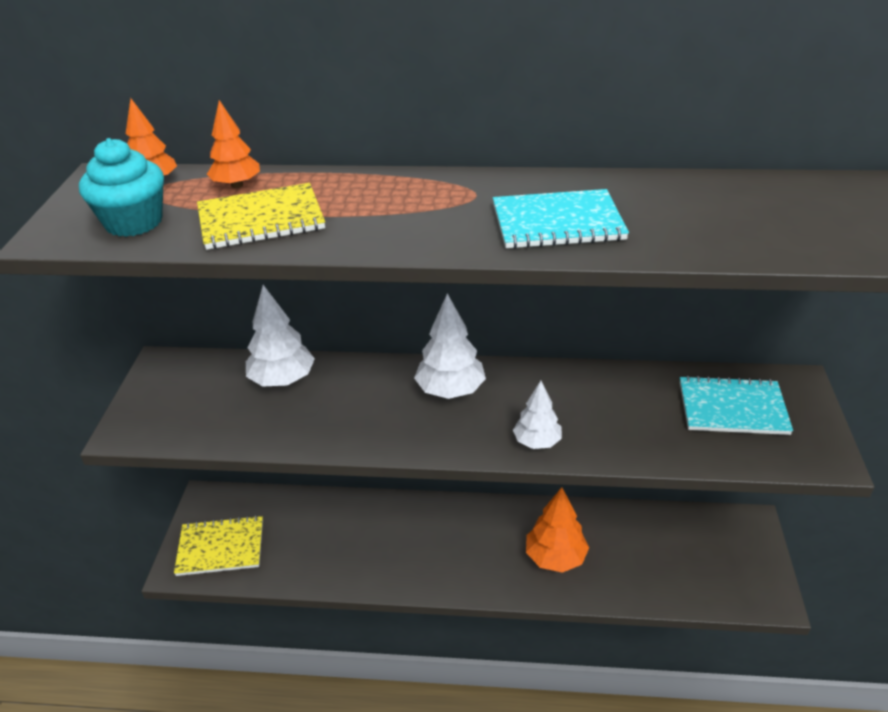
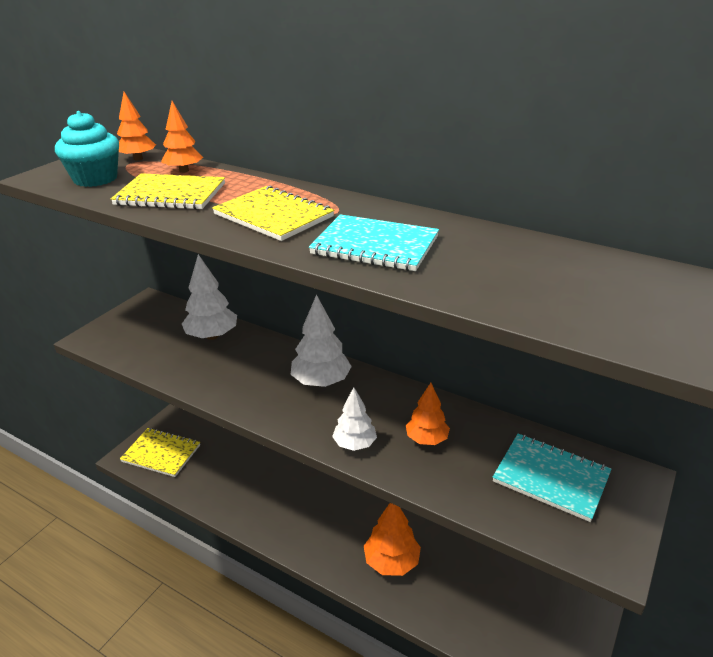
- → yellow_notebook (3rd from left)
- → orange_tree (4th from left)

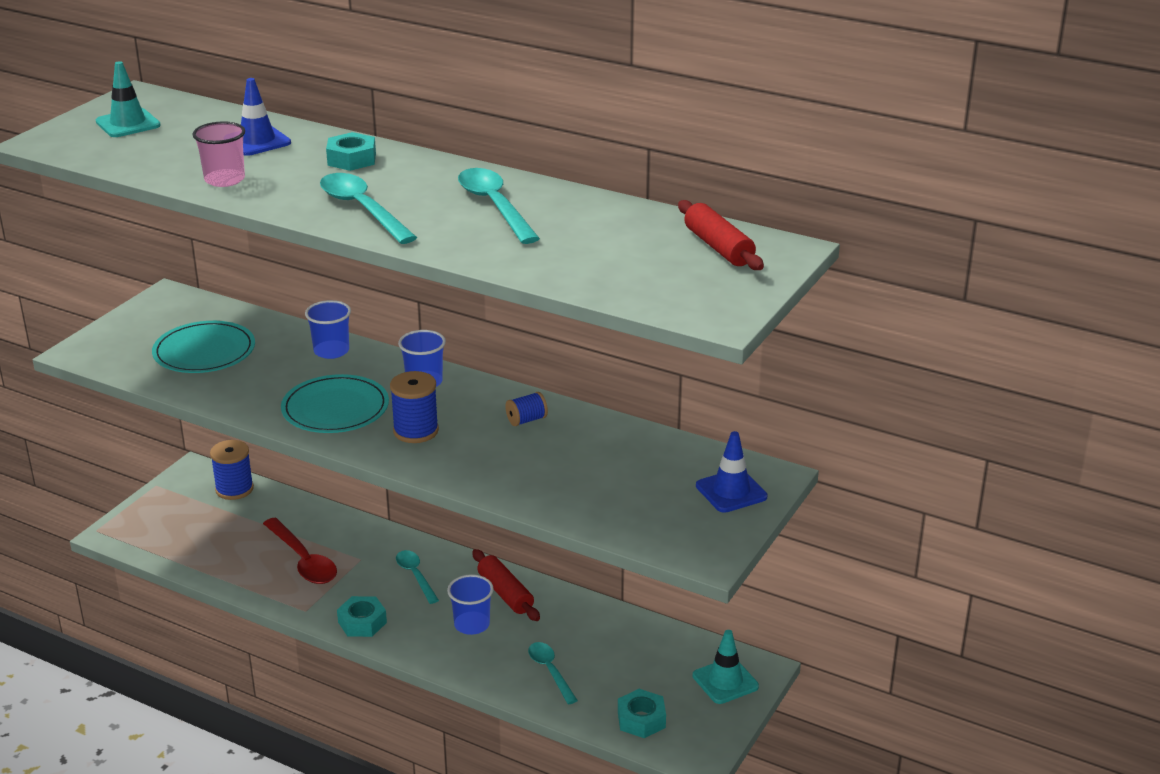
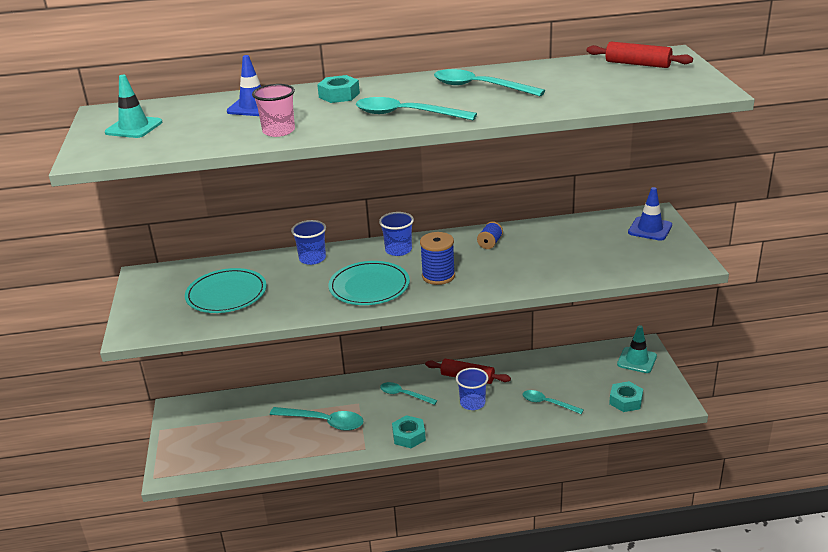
blue_spool (1st from left) → -
red_spoon → turquoise_spoon (1st from left)

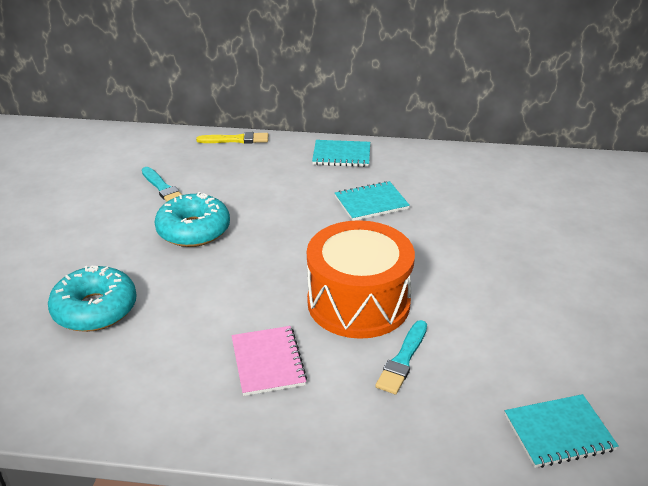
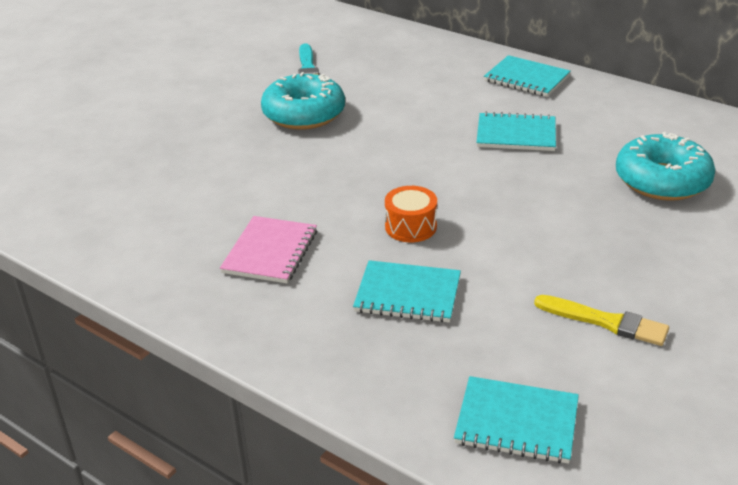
yellow_brush, move
orange_drum, x0.42
turquoise_donut (1st from left in the first image) → turquoise_donut (2nd from left), move
turquoise_brush (2nd from left) → turquoise_notebook (1st from left)

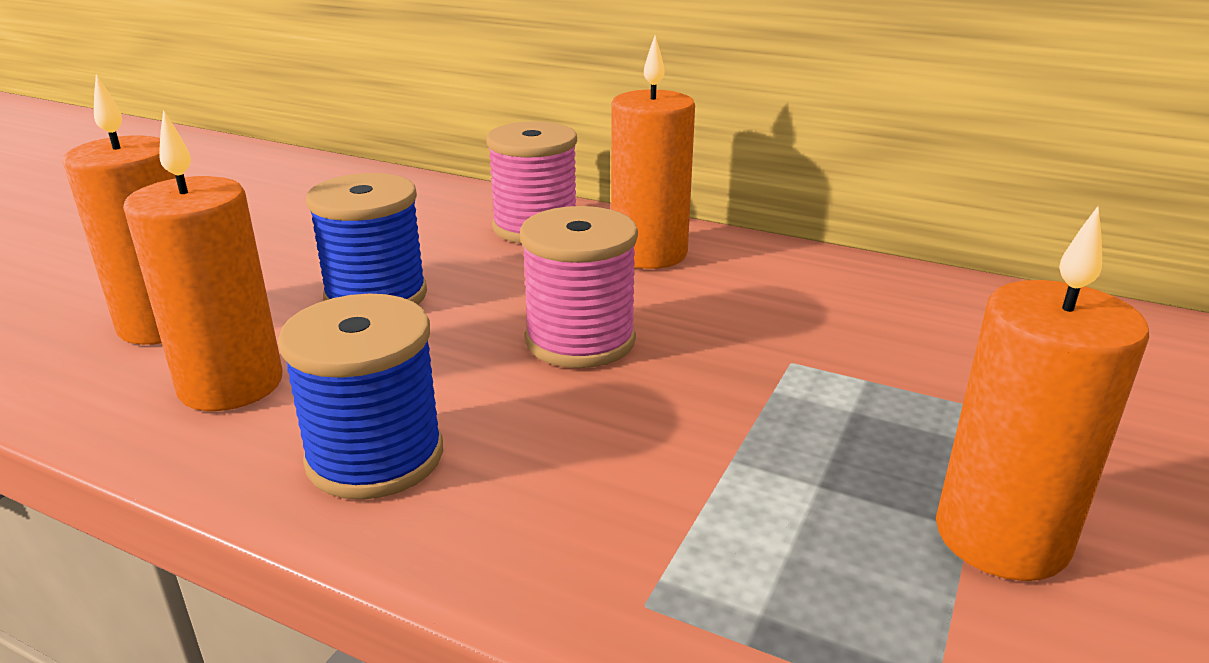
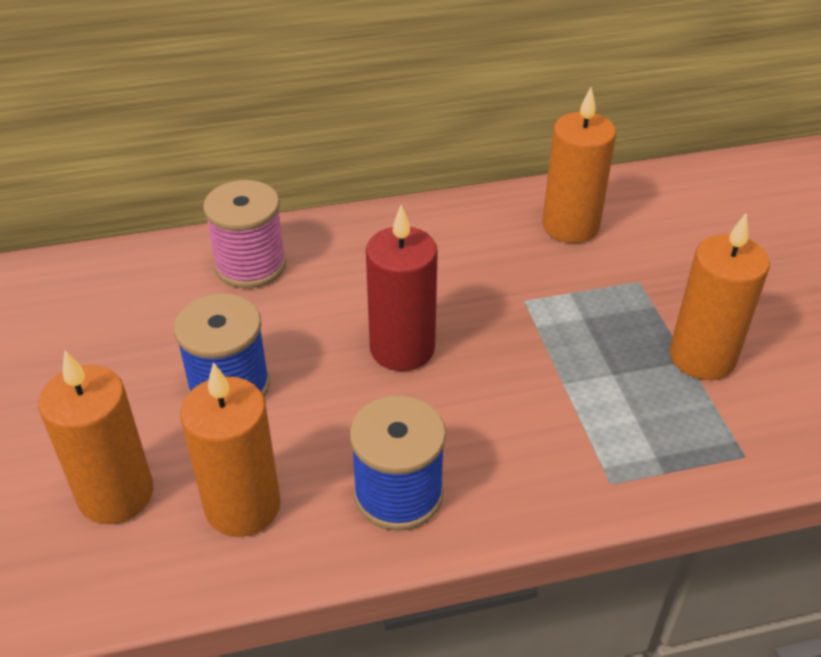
orange_candle (3rd from left), move
pink_spool (2nd from left) → red_candle

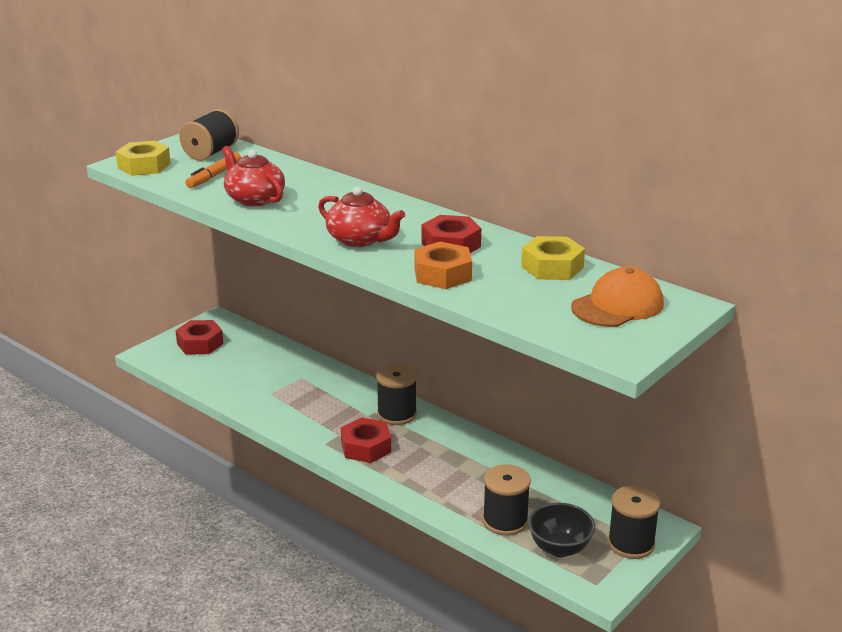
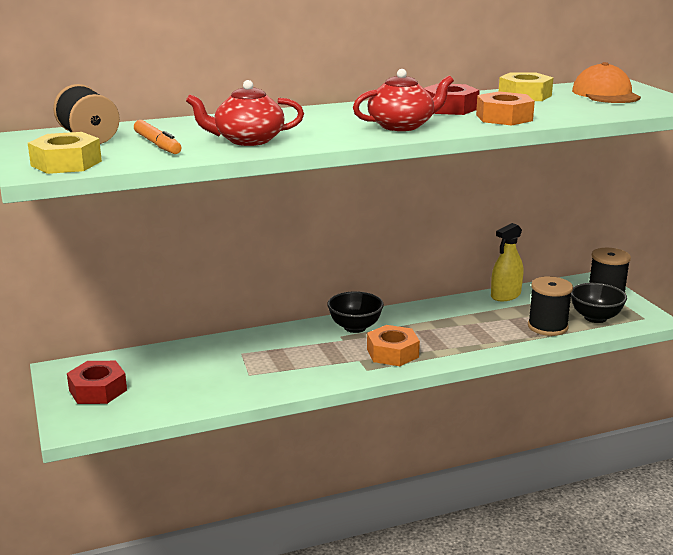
black_spool (2nd from left) → black_bowl (1st from left)
red_nut (2nd from left) → orange_nut (1st from left)
- → yellow_spray_bottle

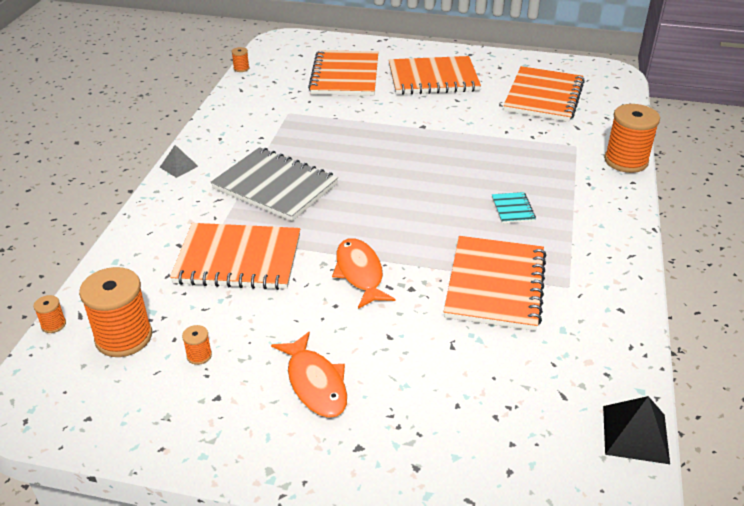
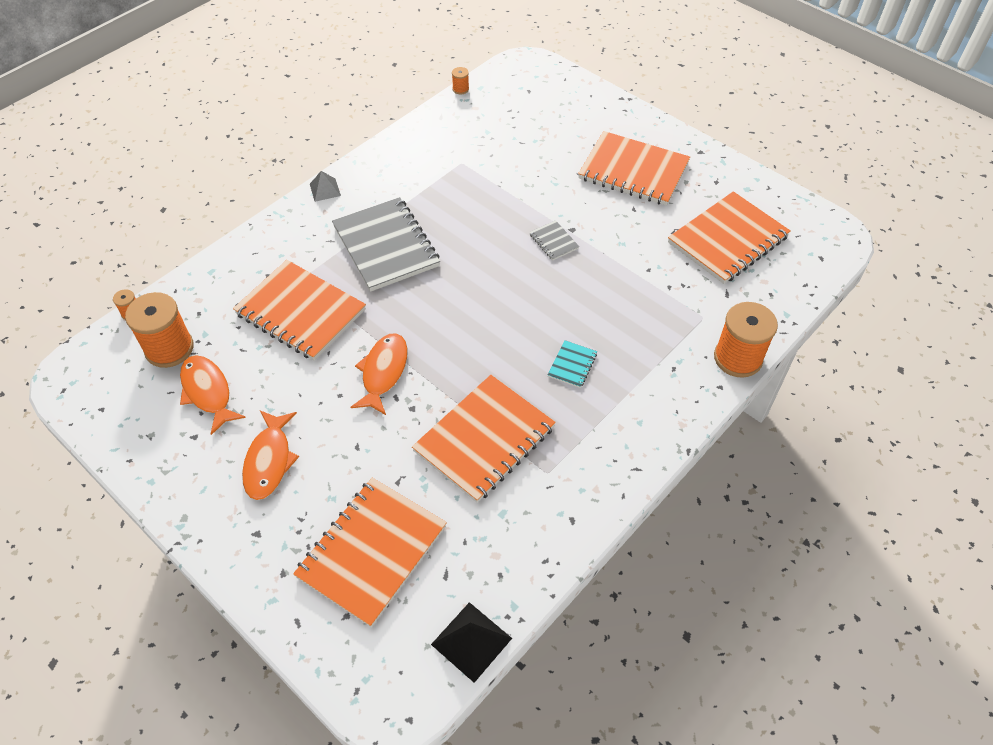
orange_notebook (2nd from left), move
orange_spool (3rd from left) → orange_fish (1st from left)
- → grey_notebook (2nd from left)

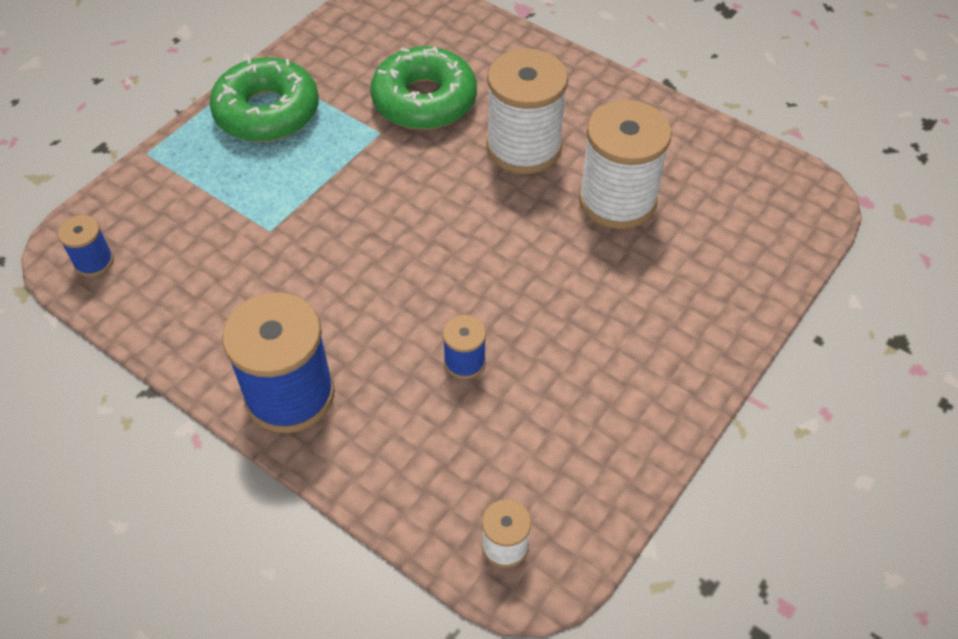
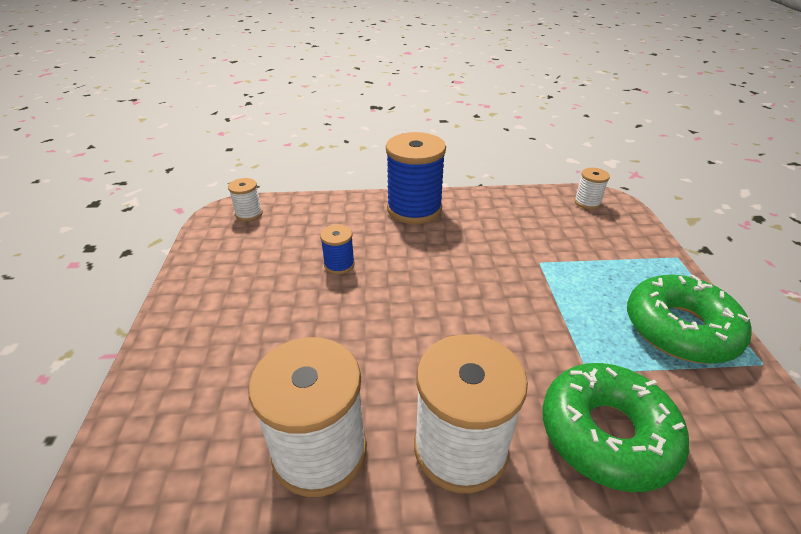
blue_spool (1st from left) → white_spool (4th from left)

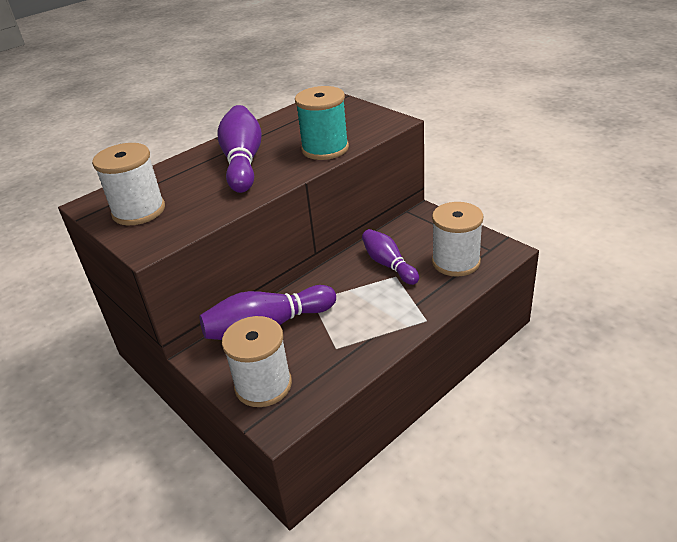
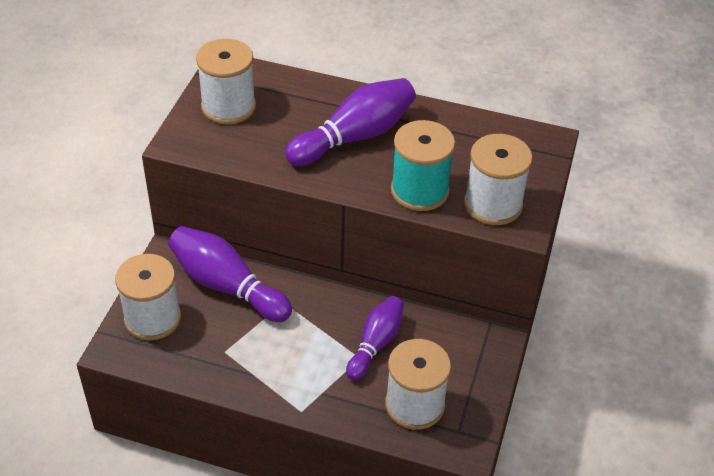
- → white_spool (4th from left)

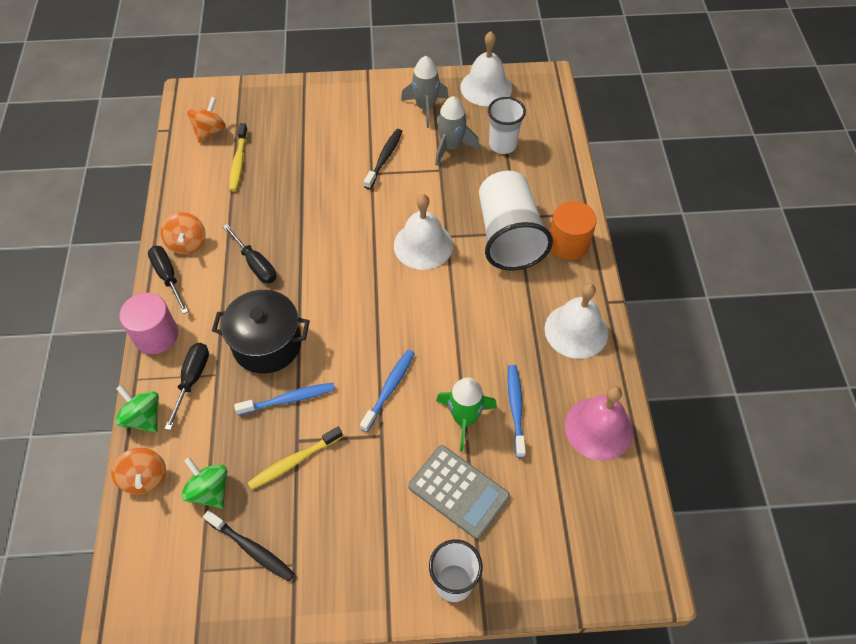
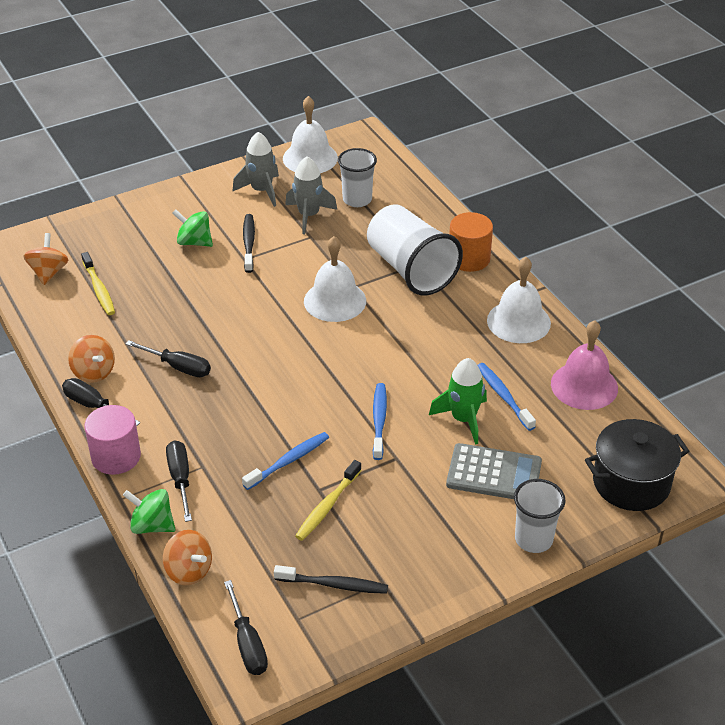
black_pot, move
green_spinning_top (2nd from left), move
- → black_screwdriver (4th from left)

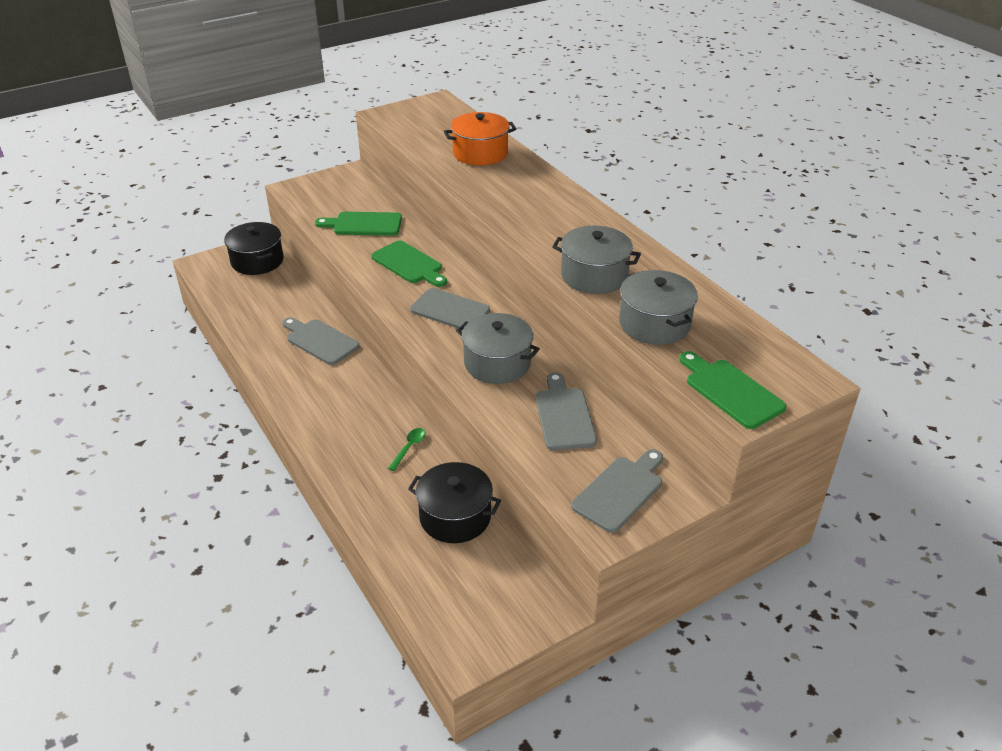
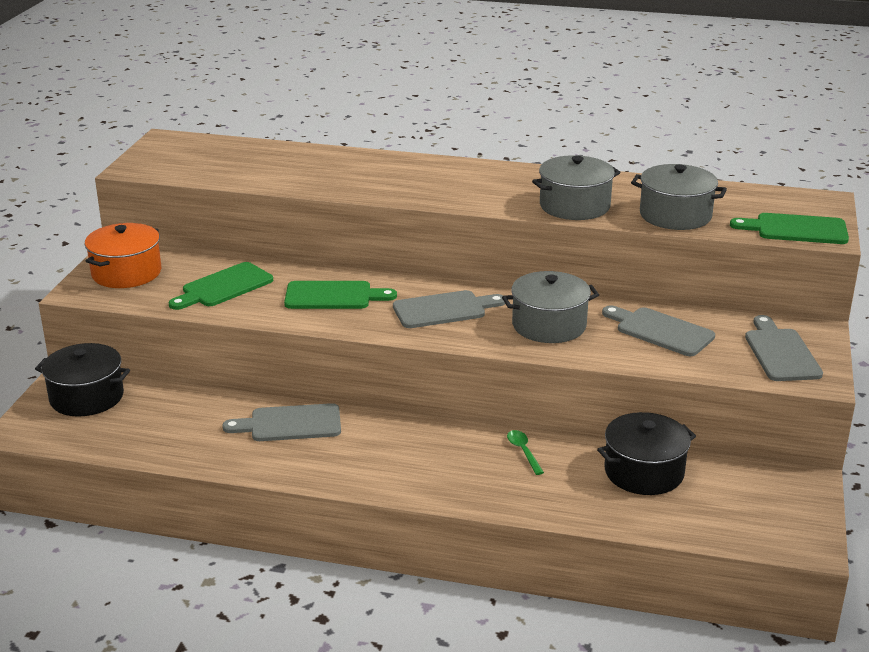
orange_pot, move

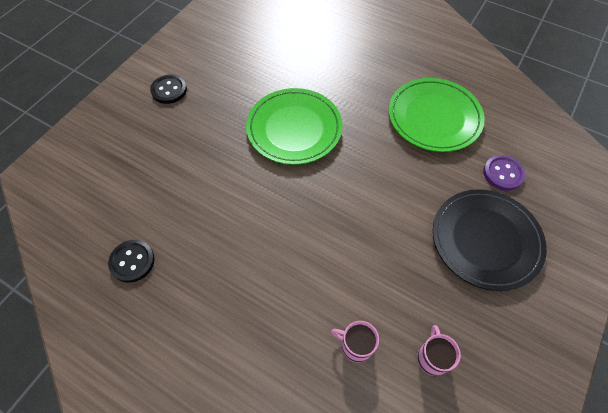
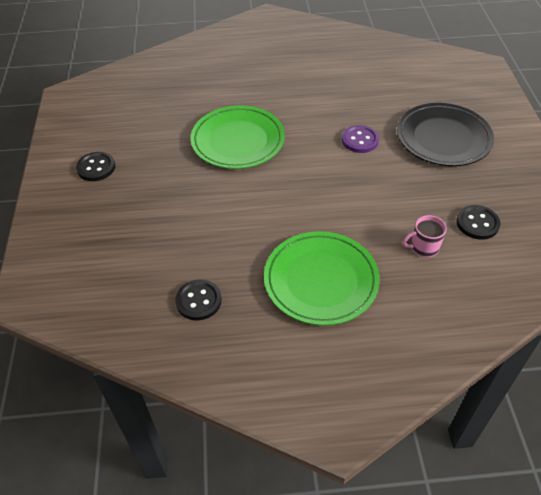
green_plate (2nd from left), move
purple_button, move
pink_mug (2nd from left) → black_button (3rd from left)

